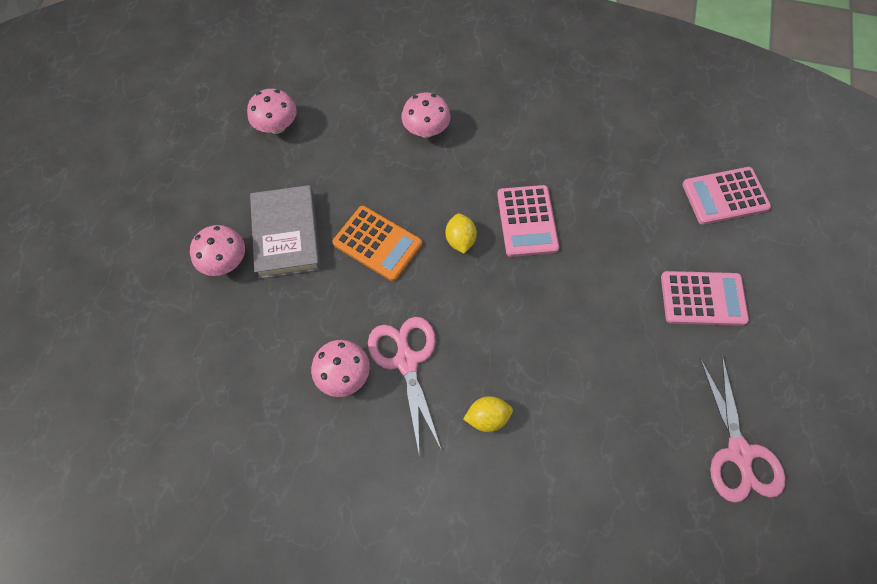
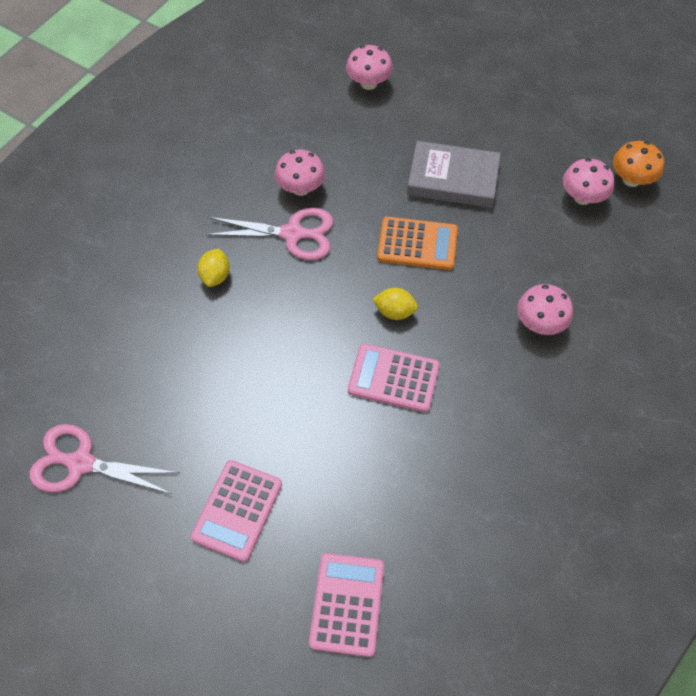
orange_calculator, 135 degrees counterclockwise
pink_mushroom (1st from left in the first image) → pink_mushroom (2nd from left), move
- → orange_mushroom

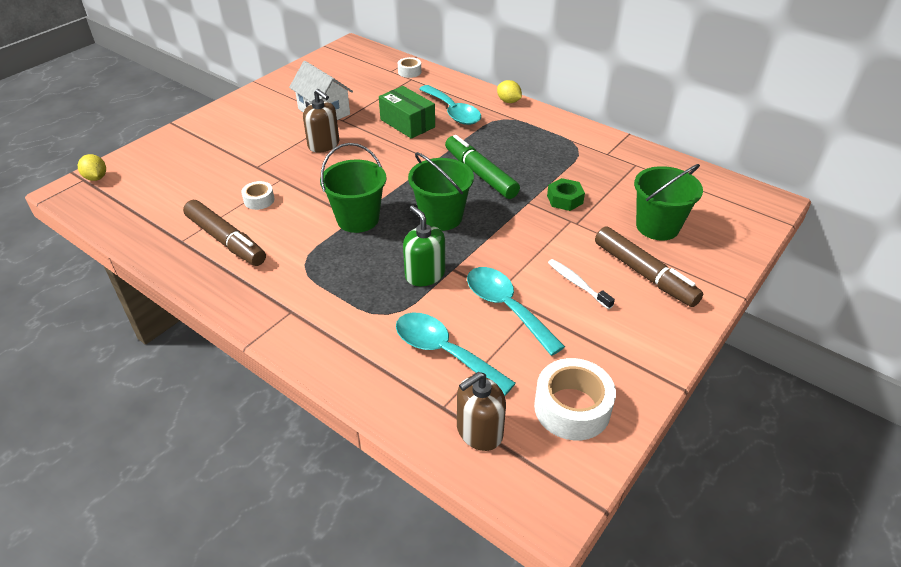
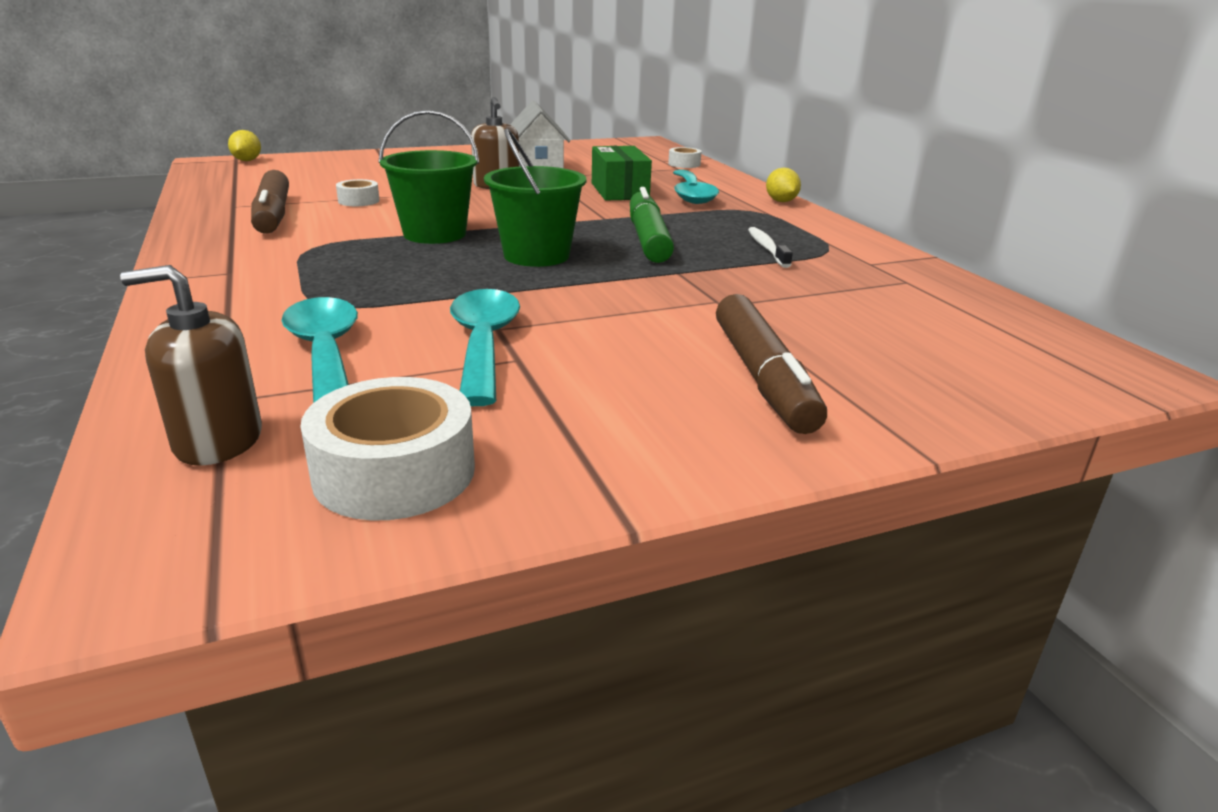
green_bucket (3rd from left) → -
green_nut → -
green_soap_dispenser → -
white_toothbrush, move

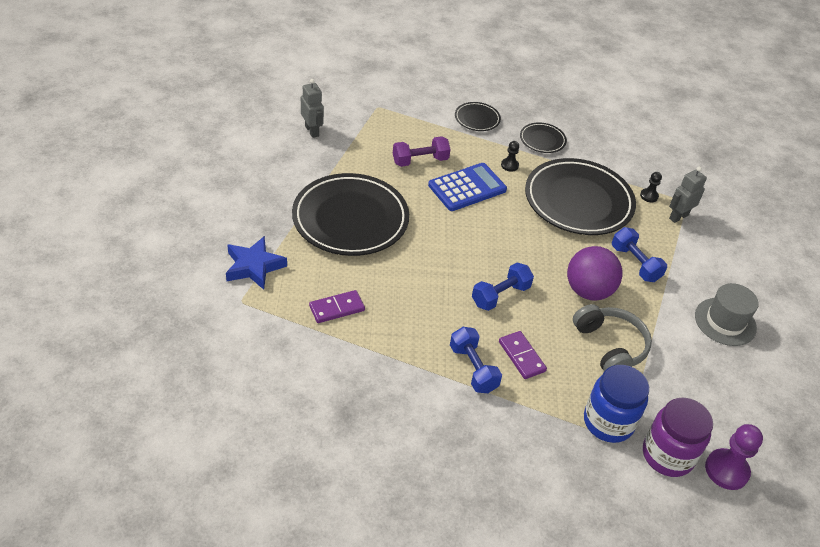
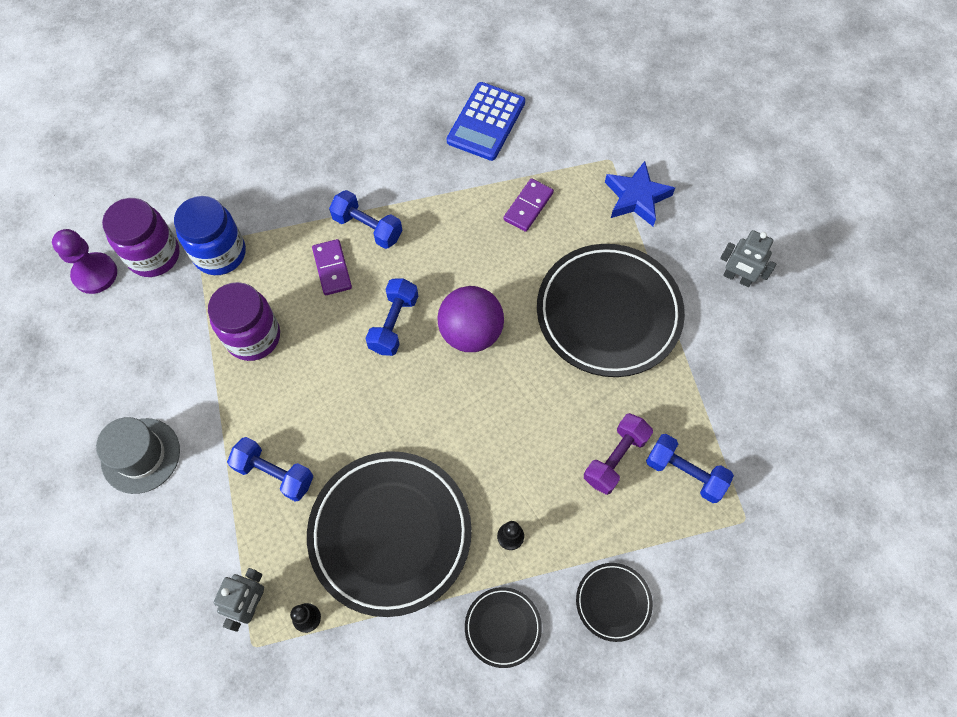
grey_robot (1st from left in the first image) → grey_robot (2nd from left), move
blue_calculator, move
purple_ball, move
grey_headphones → purple_jar (2nd from left)
purple_domino (2nd from left in the first image) → purple_domino (1st from left), 45 degrees clockwise
- → blue_dumbbell (4th from left)

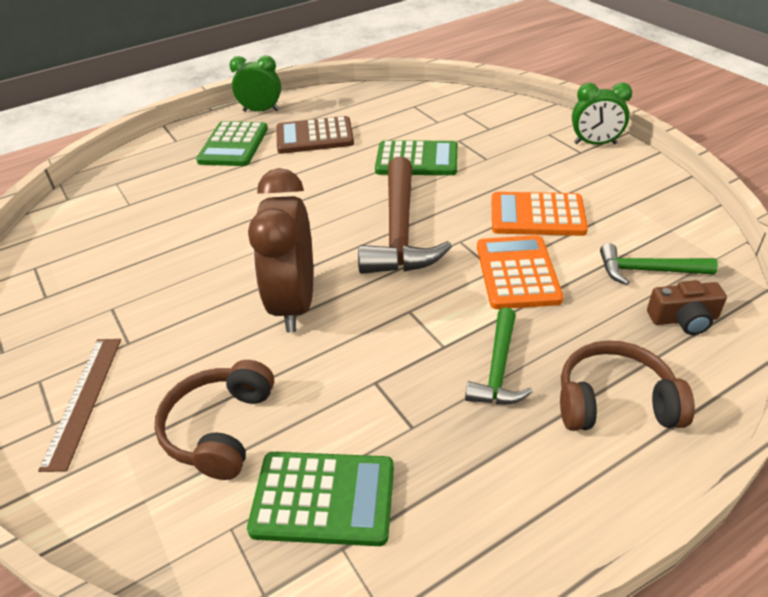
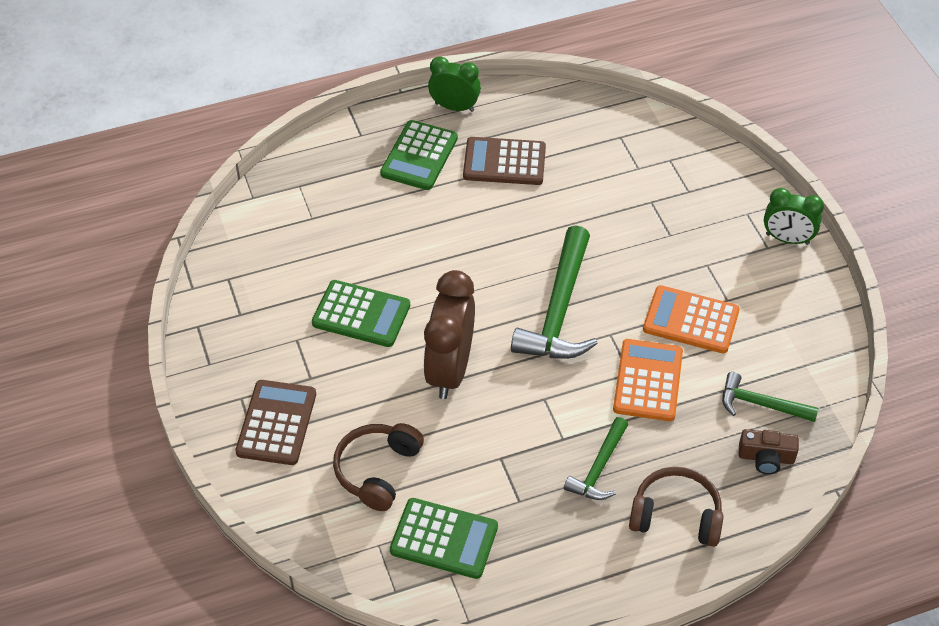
green_calculator (3rd from left in the first image) → green_calculator (1st from left), move
brown_hammer → green_hammer (1st from left)
brown_ruler → brown_calculator (1st from left)

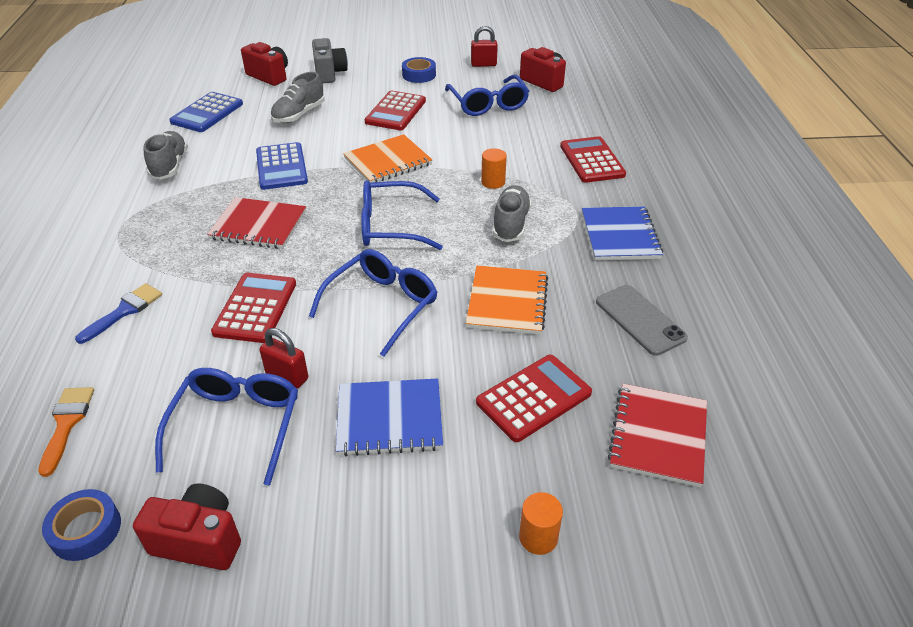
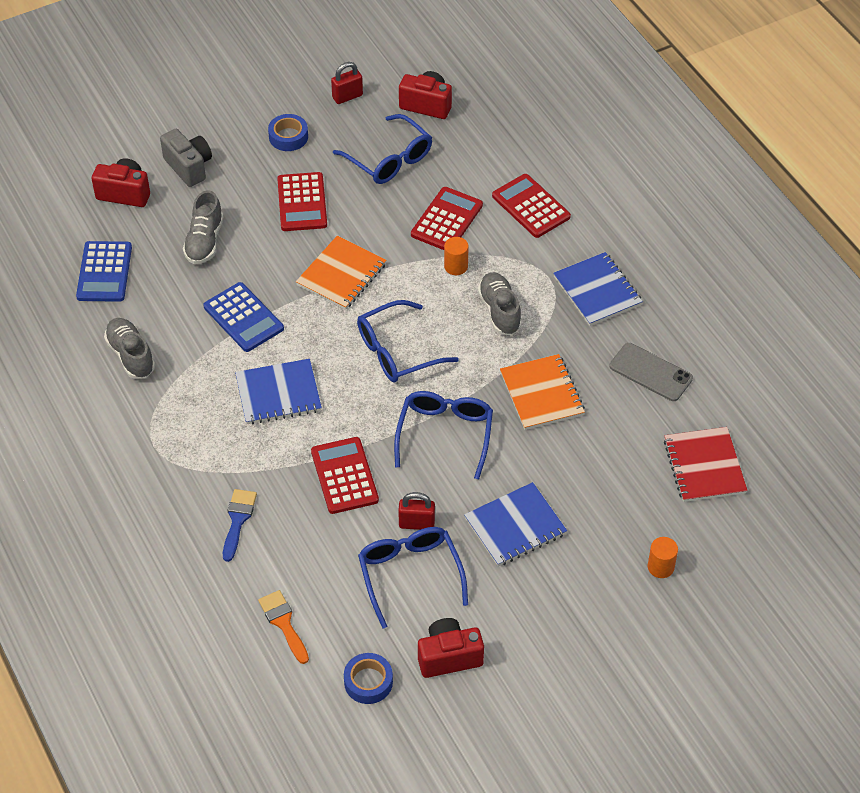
red_notebook (1st from left) → blue_notebook (1st from left)
red_calculator (3rd from left), move

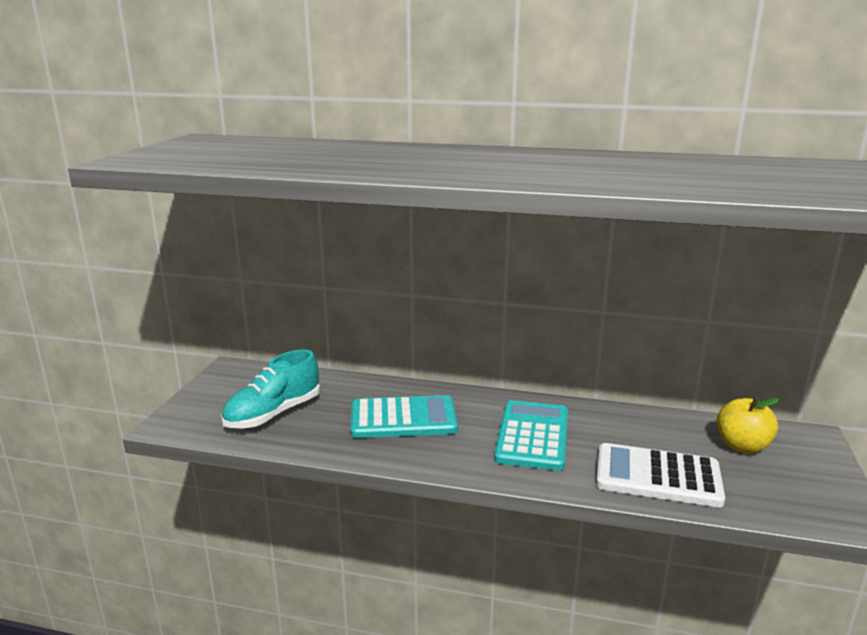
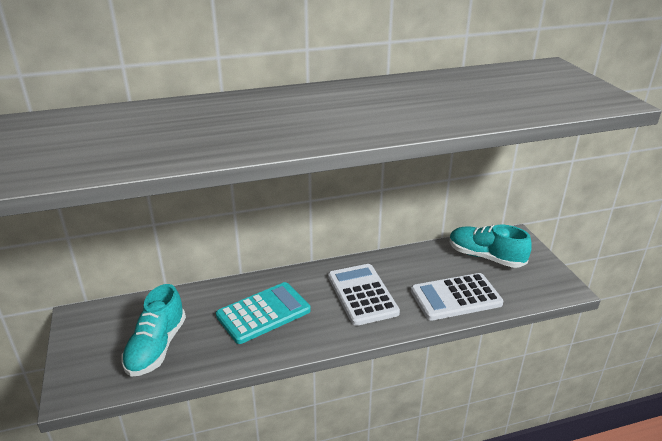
yellow_apple → turquoise_shoe (2nd from left)
turquoise_calculator (2nd from left) → white_calculator (1st from left)

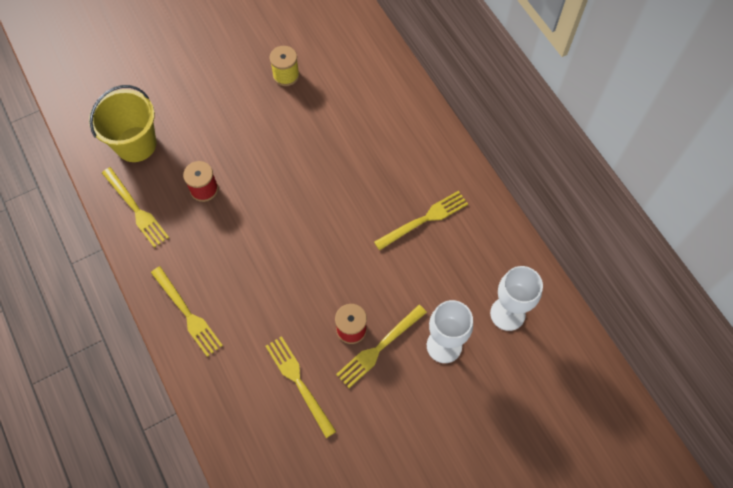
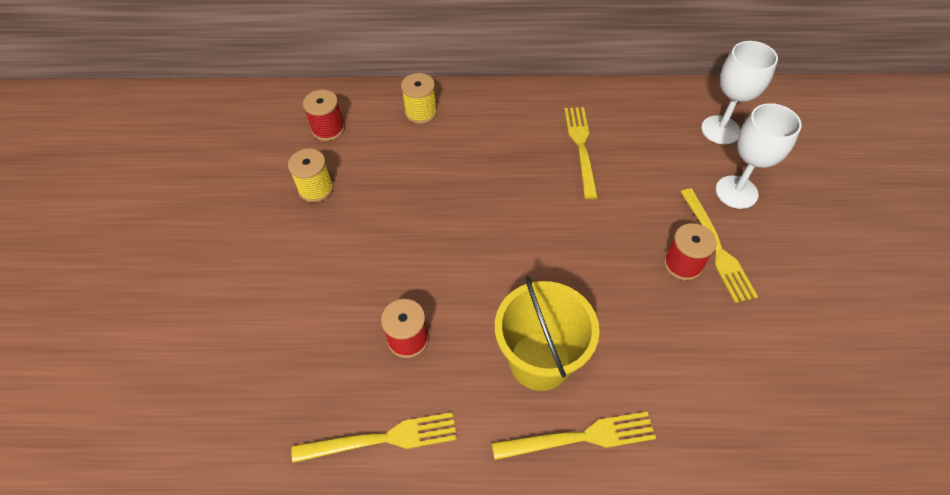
yellow_bucket, move
yellow_fork (3rd from left) → -
- → yellow_spool (2nd from left)
- → red_spool (1st from left)

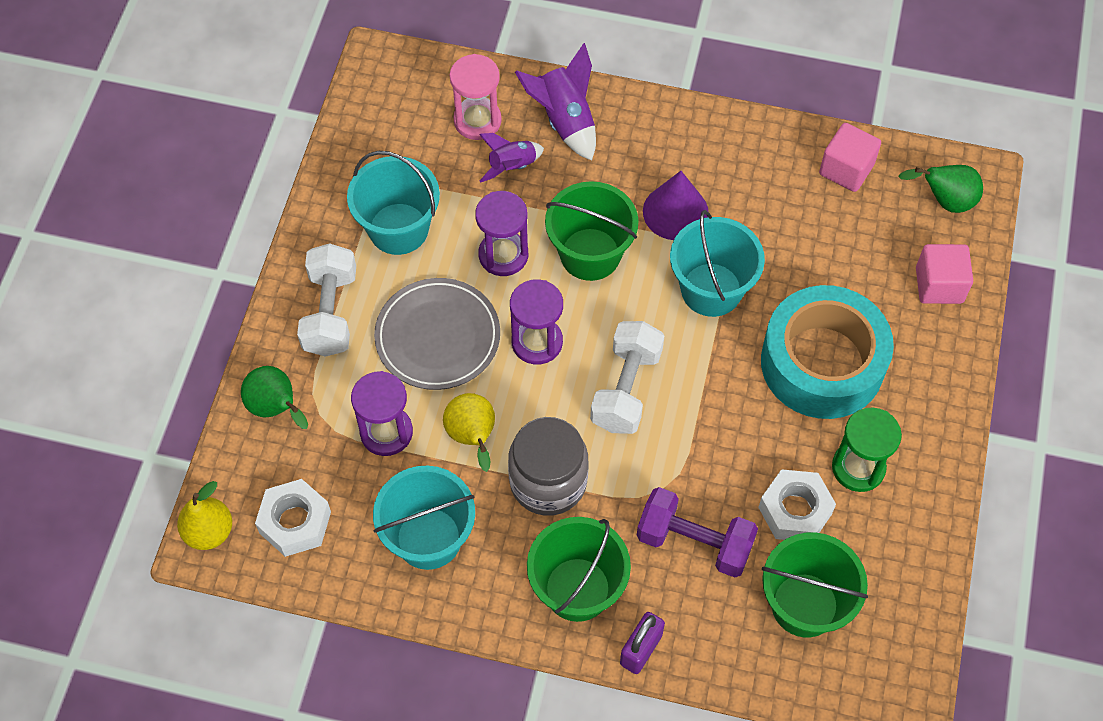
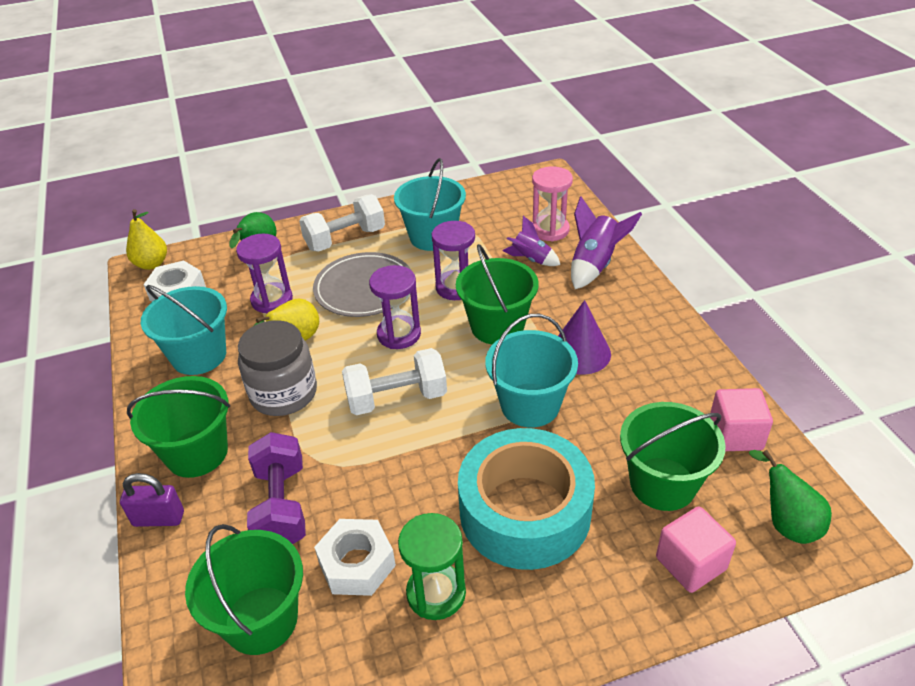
- → green_bucket (4th from left)

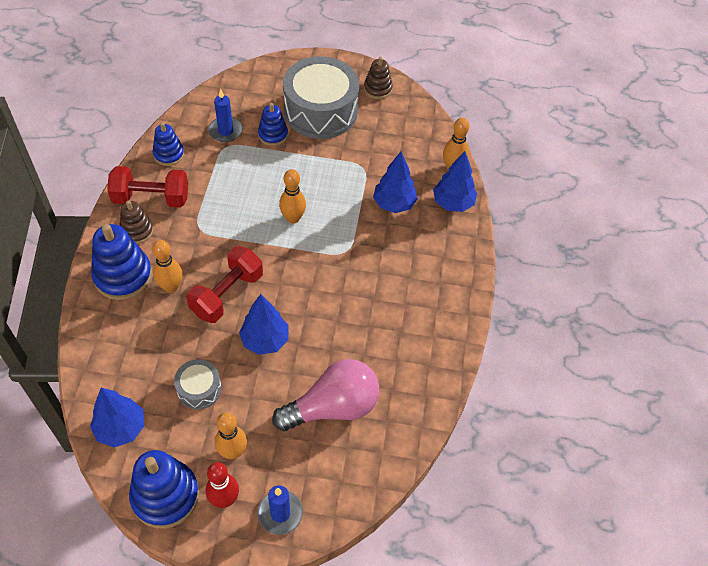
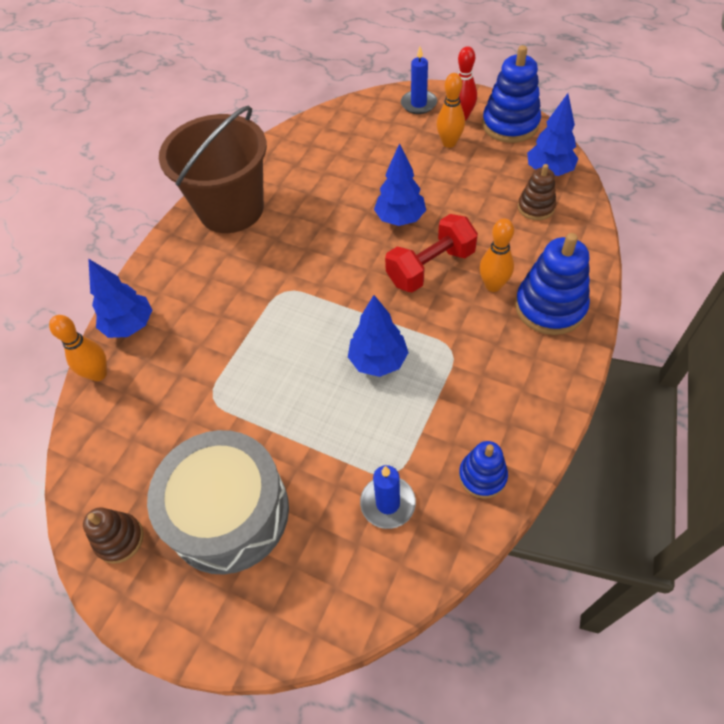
blue_stacking_toy (4th from left) → -
blue_tree (3rd from left in the first image) → blue_tree (2nd from left), move
red_dumbbell (1st from left) → -
orange_bowling_pin (3rd from left) → -
brown_stacking_toy (1st from left in the first image) → brown_stacking_toy (2nd from left), move
grey_drum (1st from left) → -
pink_light_bulb → -
- → brown_bucket

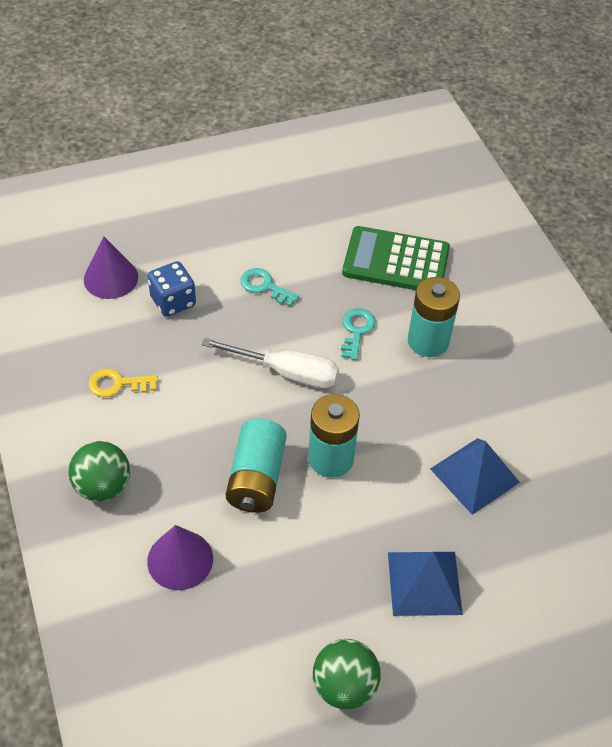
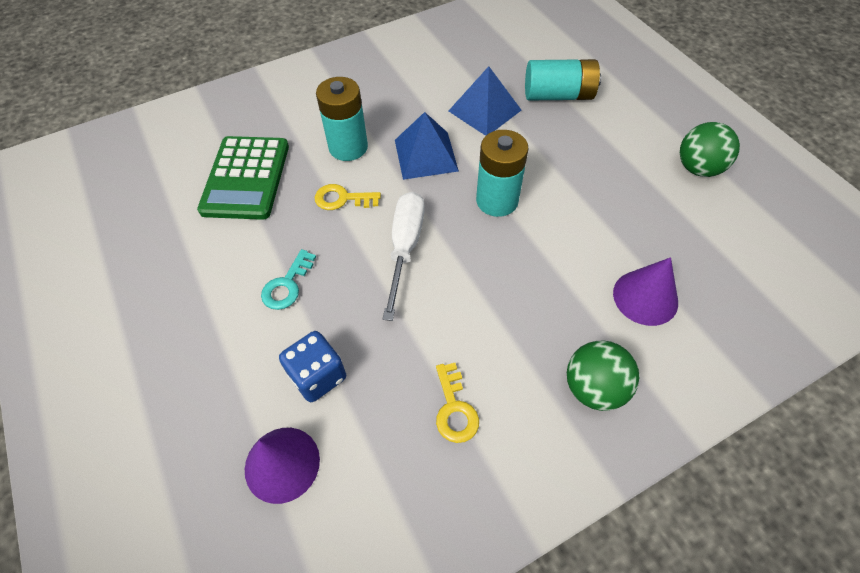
turquoise_key (2nd from left) → yellow_key (1st from left)
turquoise_battery (1st from left in the first image) → turquoise_battery (3rd from left), move
blue_pyramid (1st from left), move

